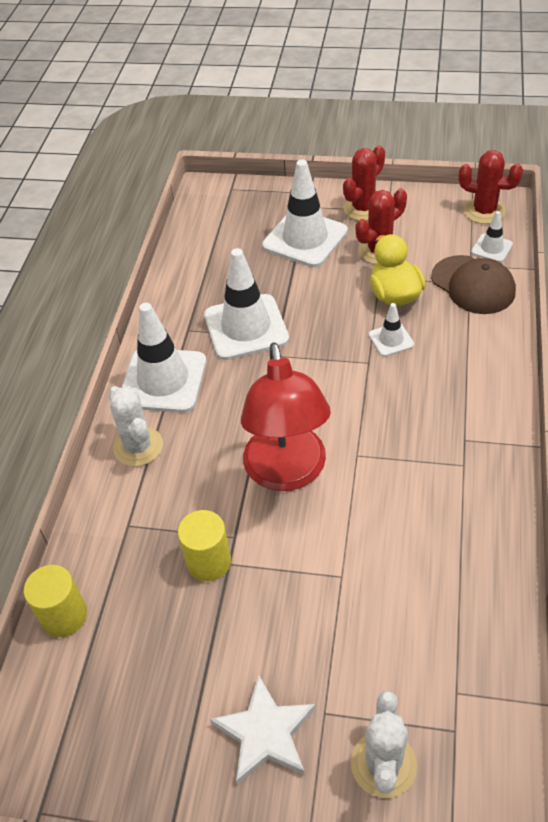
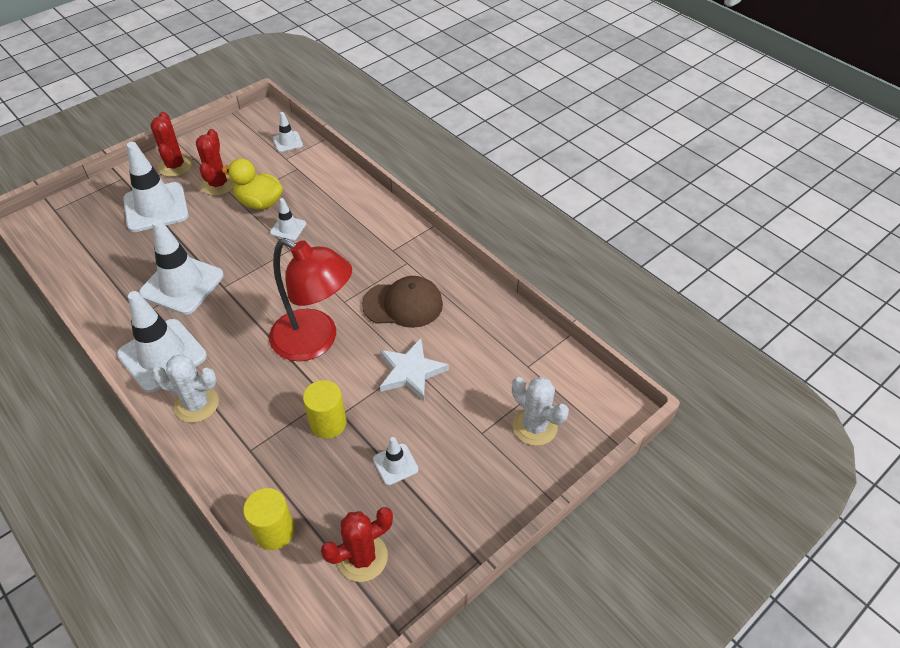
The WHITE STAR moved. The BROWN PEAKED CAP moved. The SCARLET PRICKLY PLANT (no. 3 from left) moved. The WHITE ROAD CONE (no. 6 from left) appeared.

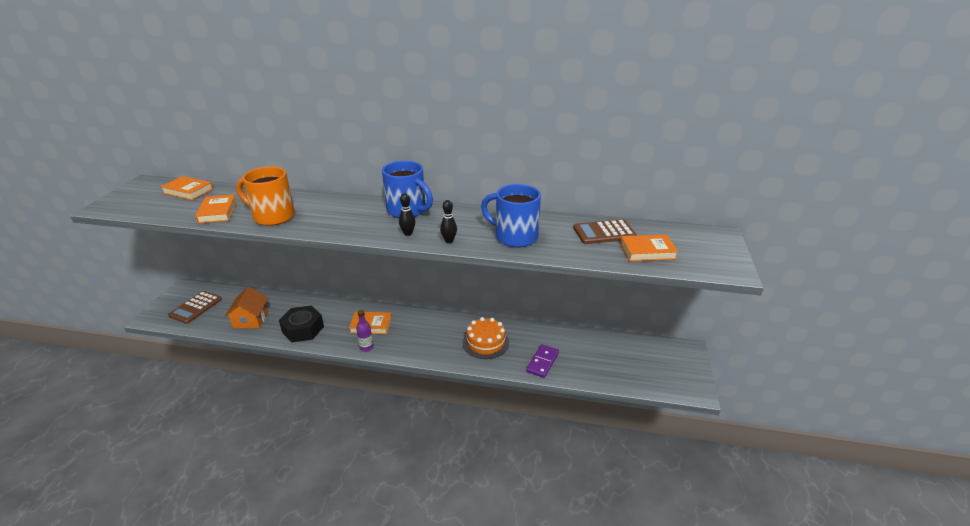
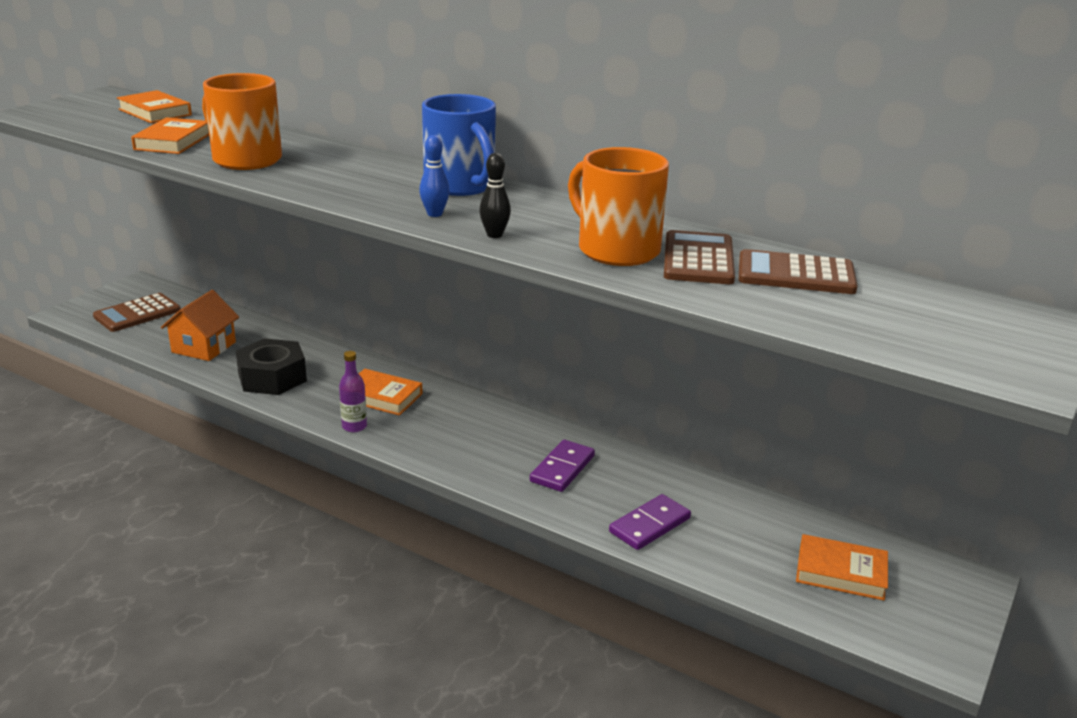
The BLACK TENPIN (no. 1 from left) became the COBALT TENPIN. The ORANGE-COLOURED GATEAU was replaced by the ROYAL PURPLE DOMINO (no. 1 from left). The COBALT COFFEE MUG (no. 2 from left) became the ORANGE-COLOURED COFFEE MUG (no. 2 from left). The ORANGE-COLOURED BOOK (no. 4 from left) moved. The BROWN ADDING MACHINE (no. 2 from left) appeared.

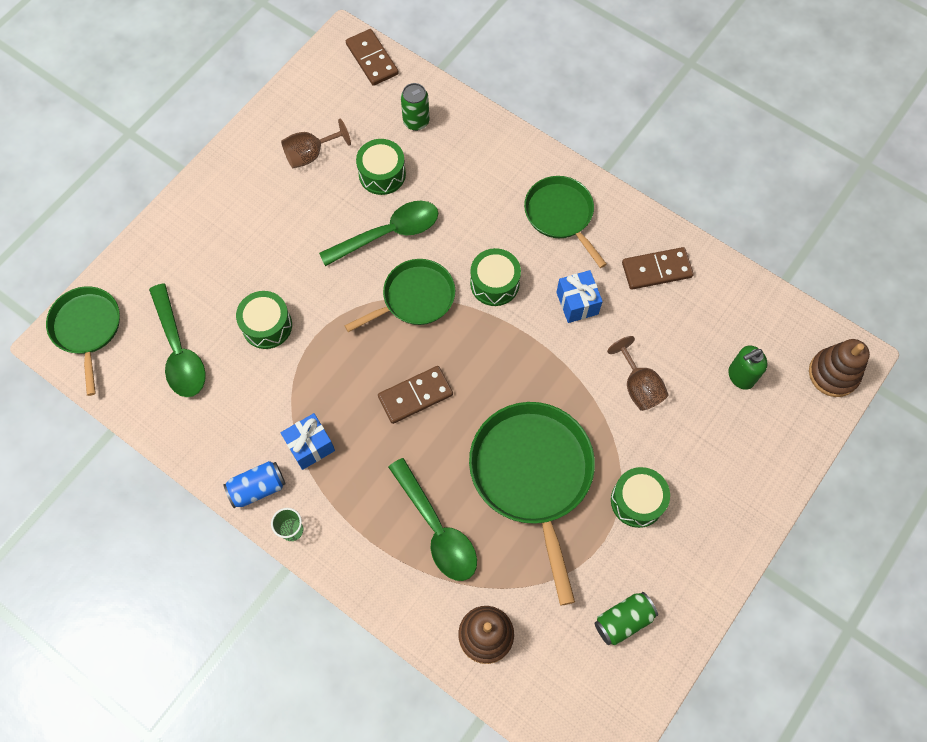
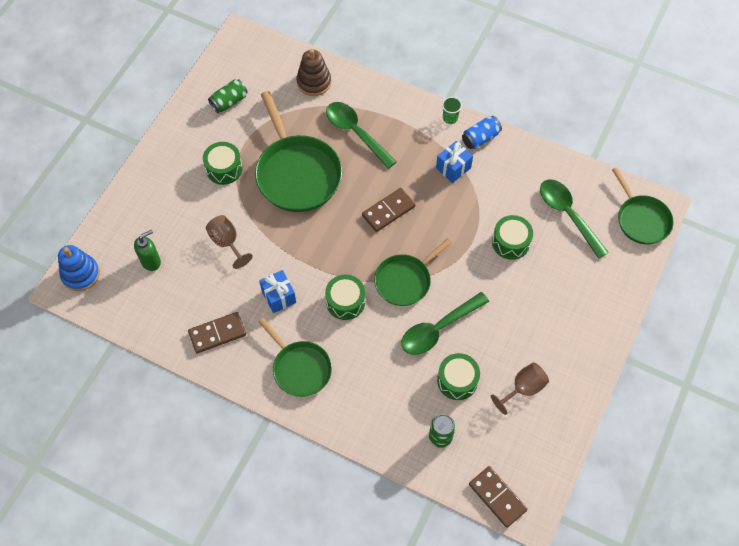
The BROWN STACKING TOY (no. 2 from left) became the COBALT STACKING TOY.

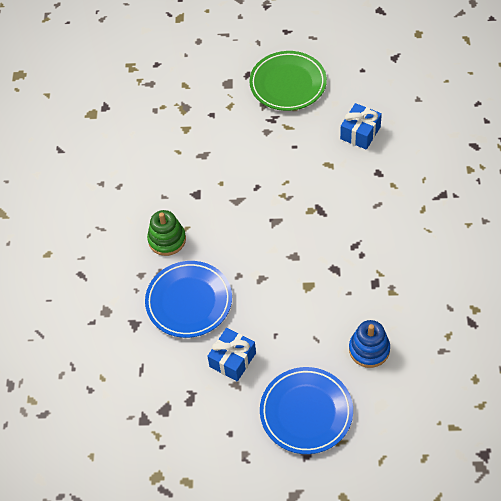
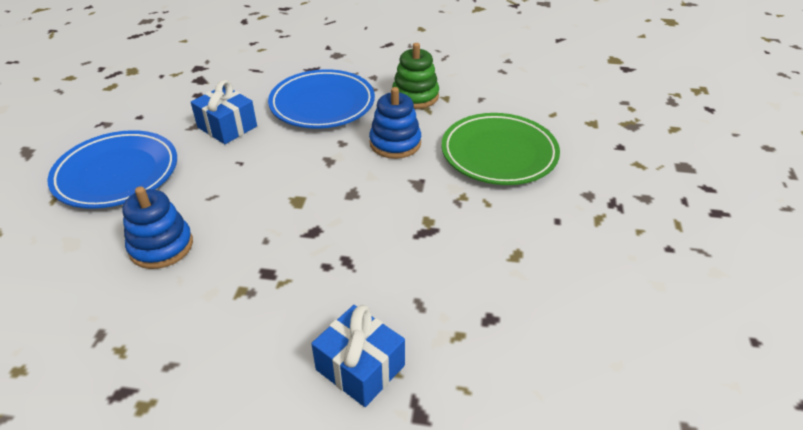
The GREEN DINNER PLATE moved. The COBALT WRAPPED GIFT (no. 2 from left) moved. The COBALT STACKING TOY (no. 2 from left) appeared.

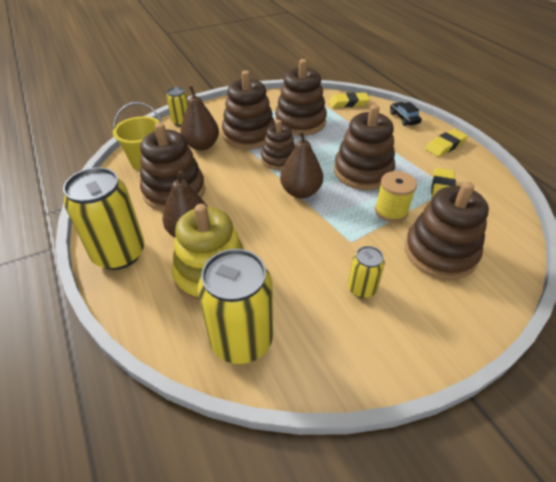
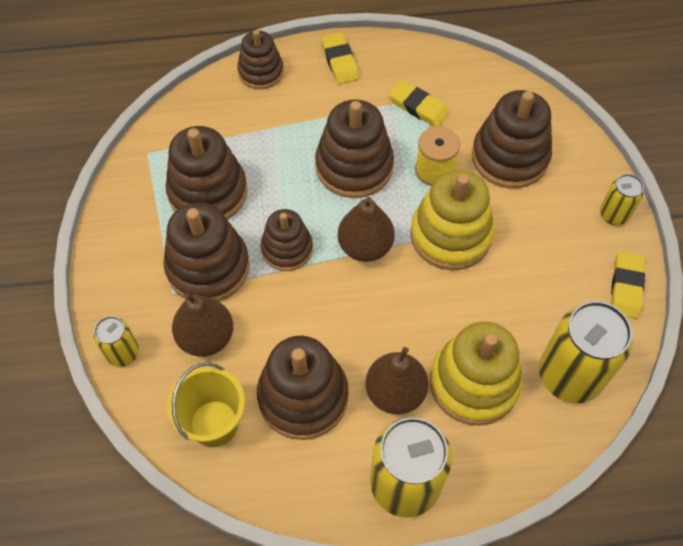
The BRIGHT YELLOW ERASER (no. 1 from left in the first image) moved. The BRIGHT YELLOW CAN (no. 4 from left) moved. The BLACK TOY CAR was replaced by the BROWN STACKING TOY (no. 3 from left). The BRIGHT YELLOW STACKING TOY (no. 1 from left) appeared.

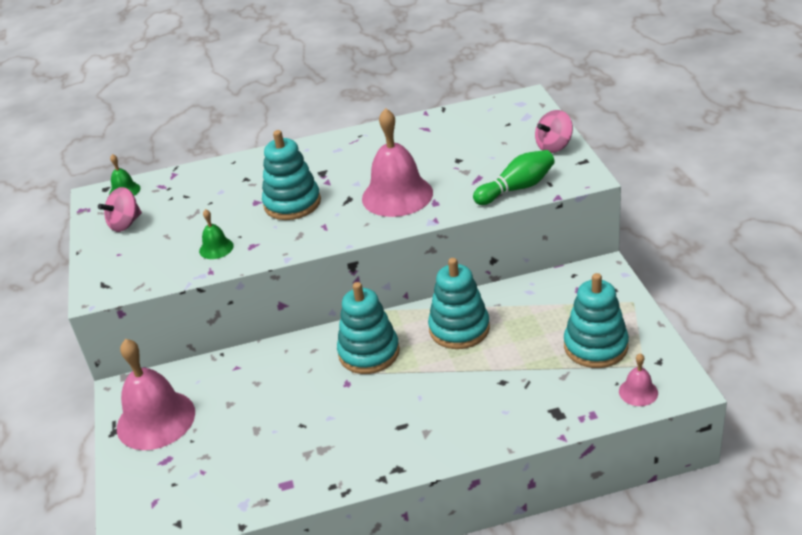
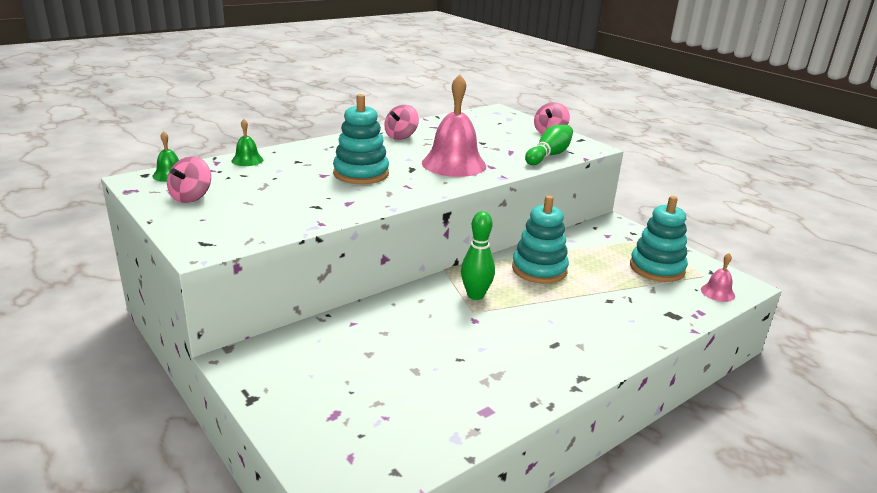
The ROSY BELL (no. 1 from left) disappeared. The GREEN BELL (no. 2 from left) moved. The AQUA STACKING TOY (no. 2 from left) was replaced by the GREEN TENPIN (no. 1 from left). The ROSY WHIRLIGIG (no. 2 from left) appeared.

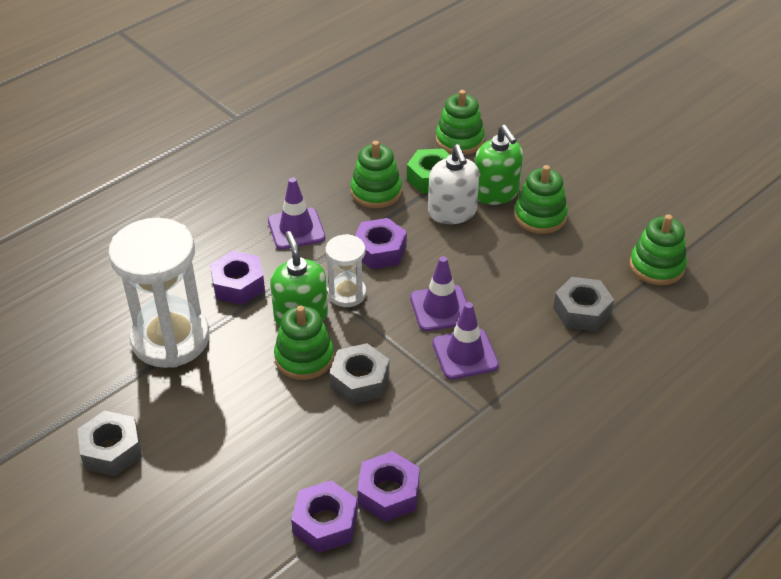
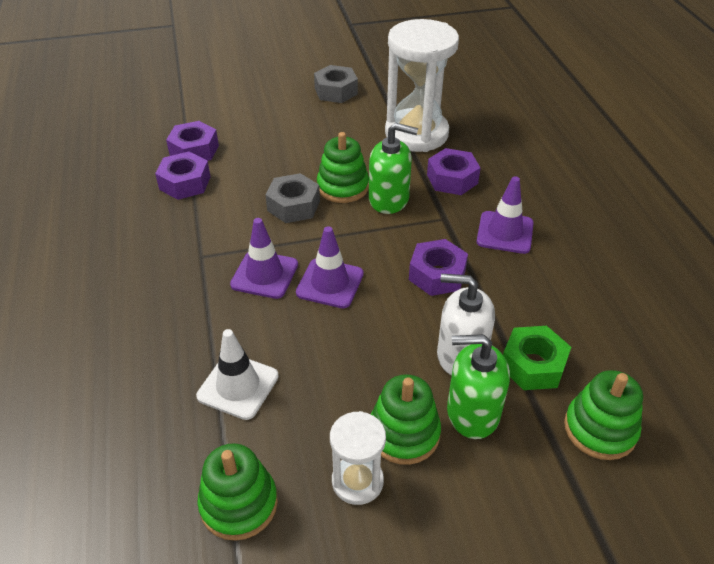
The WHITE HOURGLASS (no. 2 from left in the first image) moved. The GREEN STACKING TOY (no. 2 from left) disappeared. The GREY NUT (no. 3 from left) was replaced by the WHITE ROAD CONE.

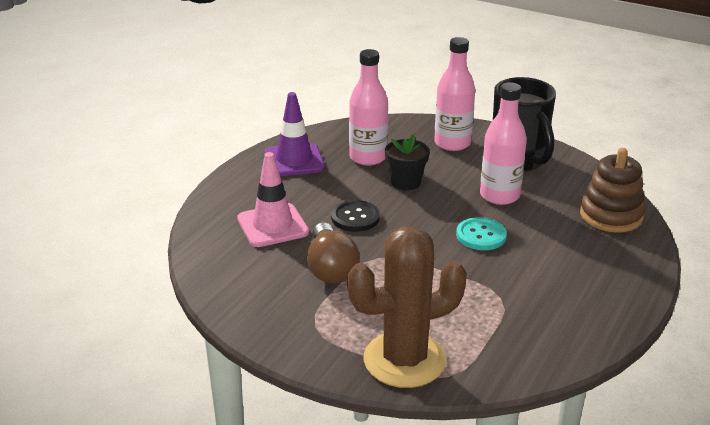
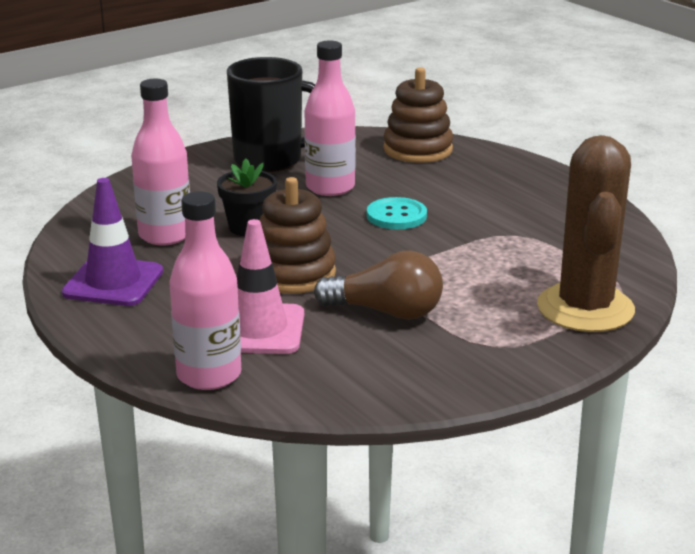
The BLACK SHIRT BUTTON was replaced by the BROWN STACKING TOY (no. 1 from left). The ROSY FLASK (no. 2 from left) moved.

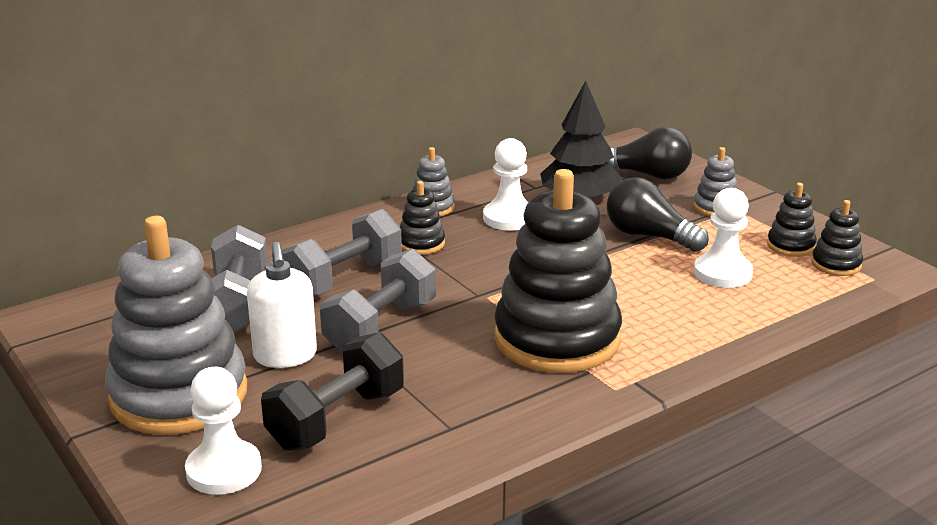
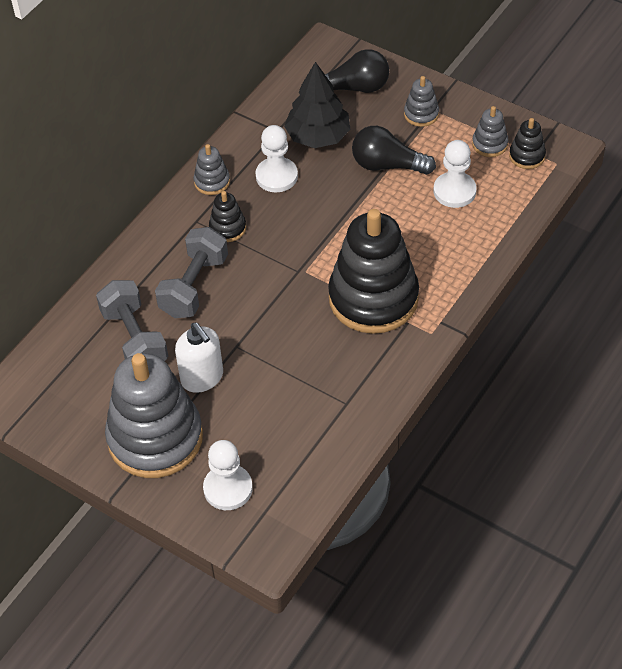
The BLACK DUMBBELL disappeared. The GREY DUMBBELL (no. 3 from left) disappeared. The BLACK STACKING TOY (no. 3 from left) became the GREY STACKING TOY (no. 4 from left).

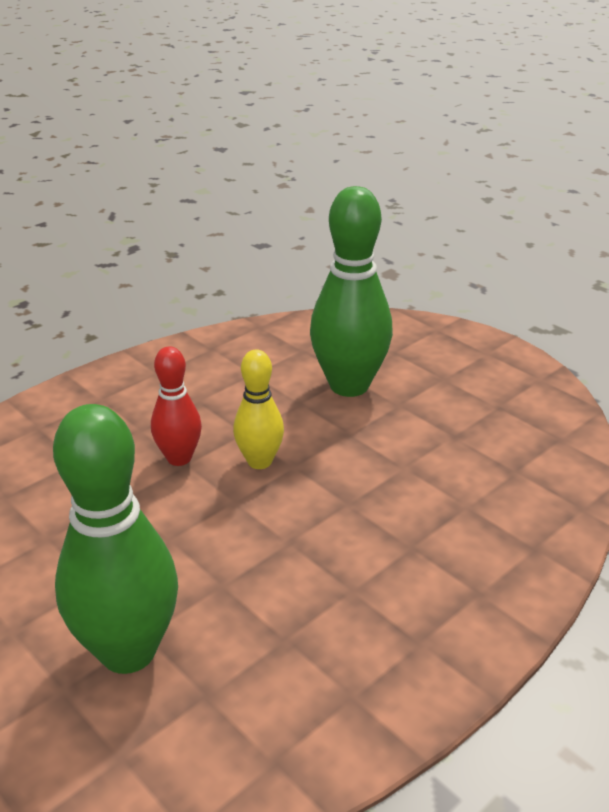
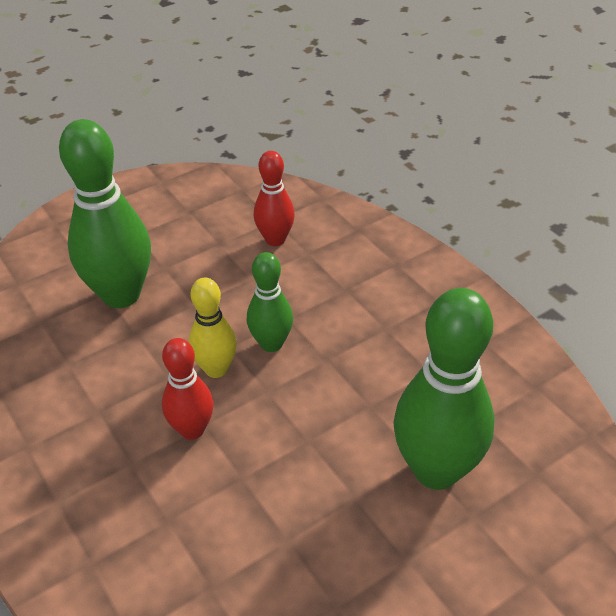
The GREEN TENPIN (no. 2 from left) appeared. The SCARLET TENPIN (no. 2 from left) appeared.

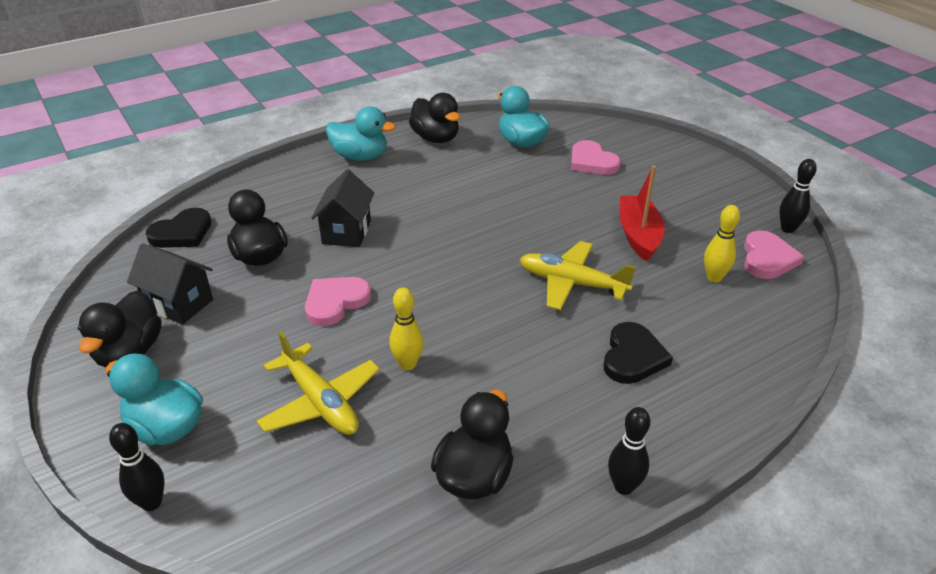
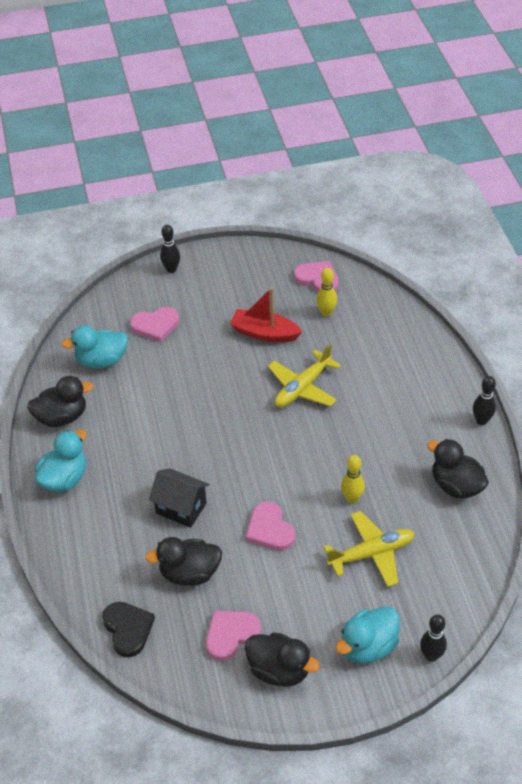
The BLACK HOUSE (no. 1 from left) was replaced by the ROSY HEART SHAPE (no. 2 from left). The BLACK HEART SHAPE (no. 2 from left) disappeared. The BLACK TENPIN (no. 3 from left in the first image) moved.

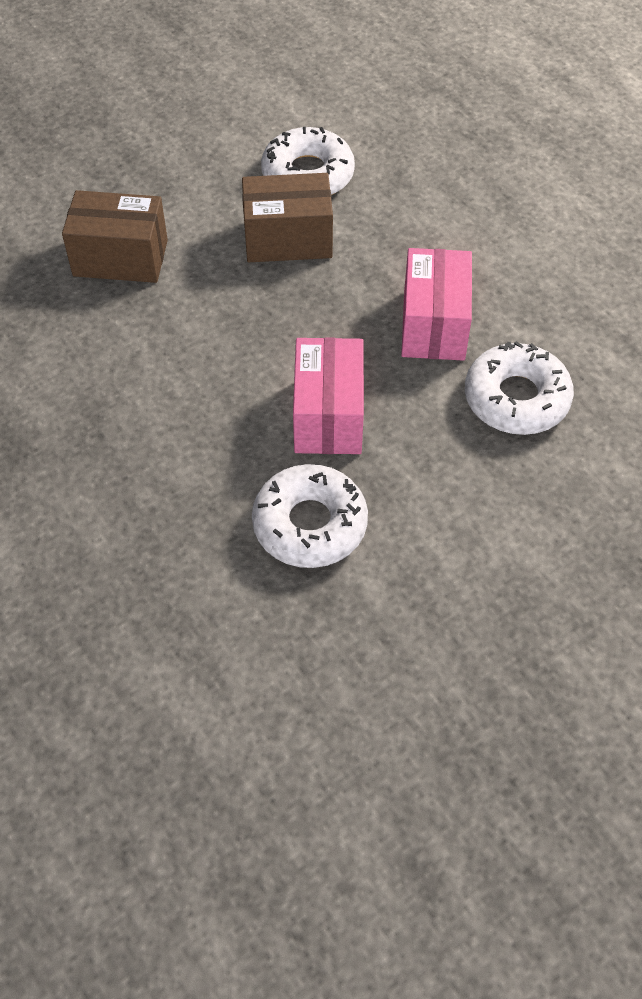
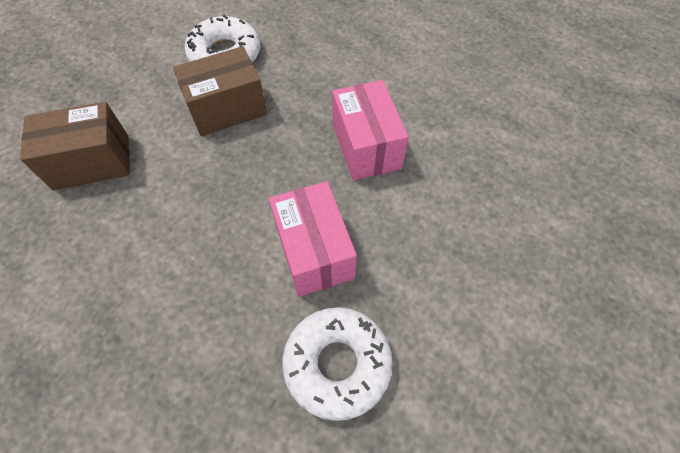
The WHITE DOUGHNUT (no. 3 from left) disappeared.

